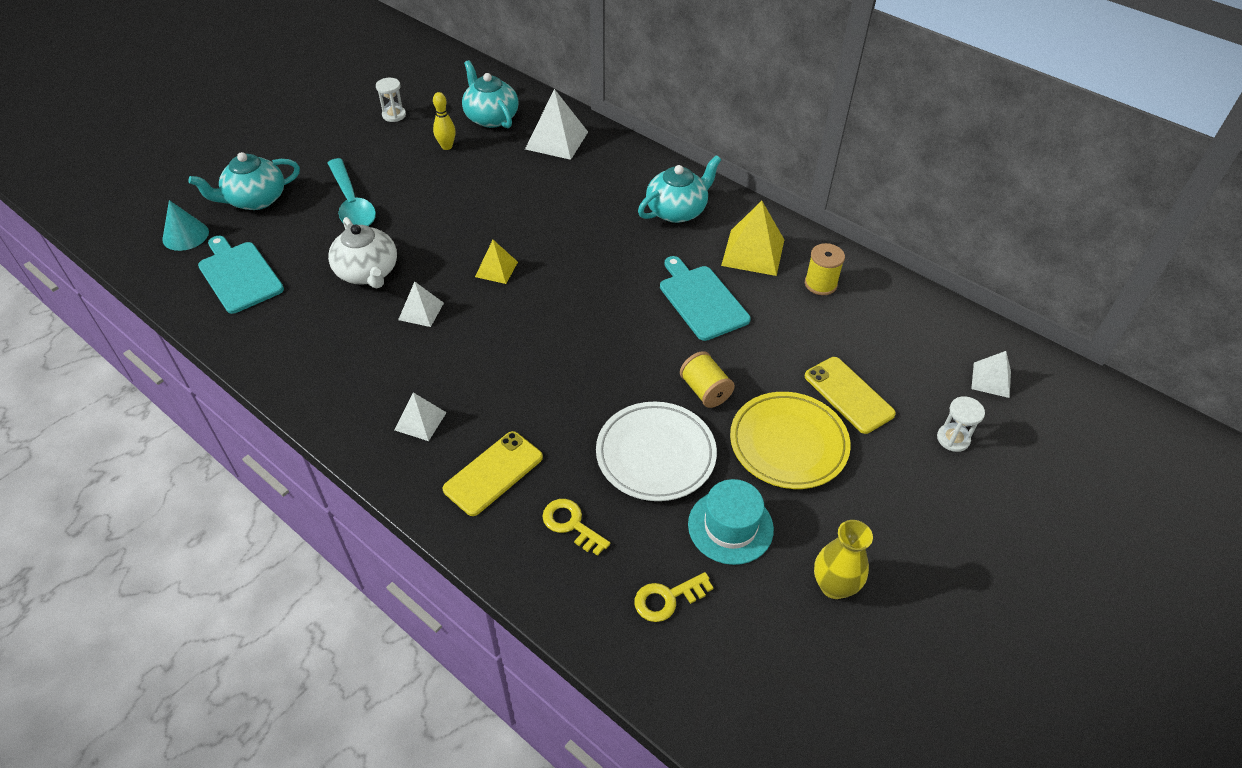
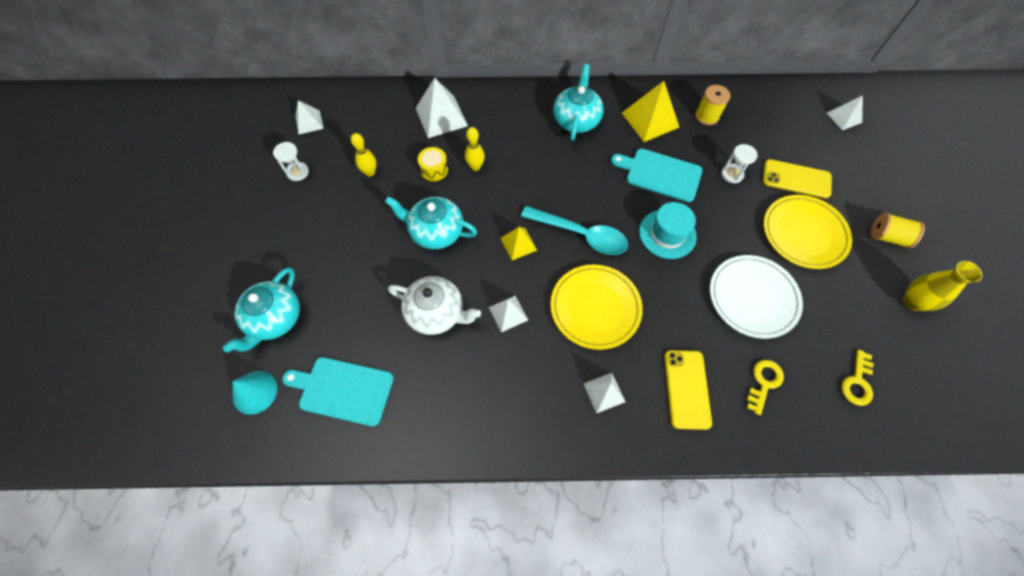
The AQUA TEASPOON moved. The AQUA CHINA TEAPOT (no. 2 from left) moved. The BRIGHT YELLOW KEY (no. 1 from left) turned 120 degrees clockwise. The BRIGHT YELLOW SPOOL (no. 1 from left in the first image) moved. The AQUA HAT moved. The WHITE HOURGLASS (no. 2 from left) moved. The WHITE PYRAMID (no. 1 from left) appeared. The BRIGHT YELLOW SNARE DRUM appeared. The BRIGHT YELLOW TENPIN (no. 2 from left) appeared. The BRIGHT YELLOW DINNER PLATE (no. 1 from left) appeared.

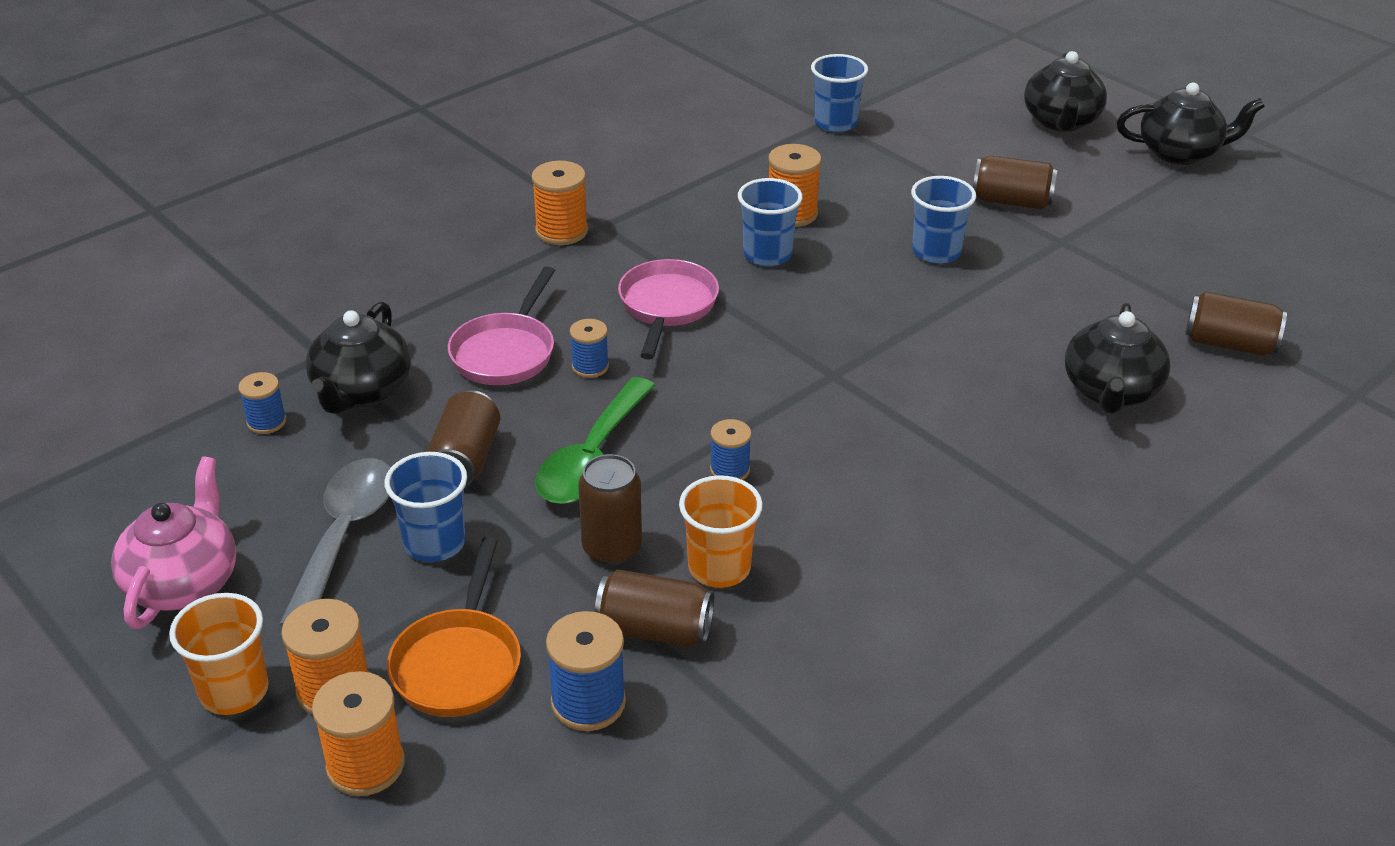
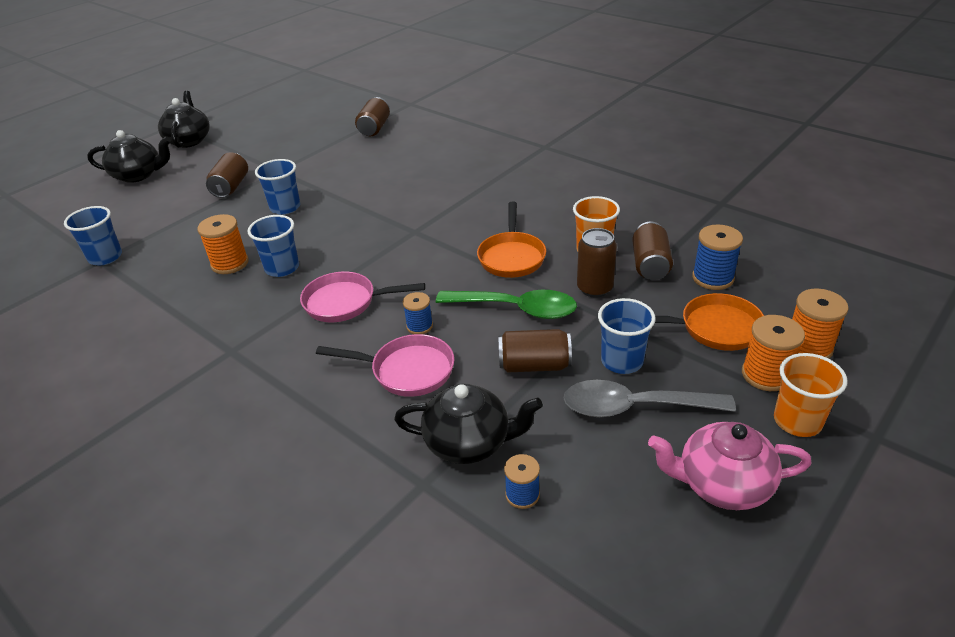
The ORANGE-COLOURED SPOOL (no. 3 from left) disappeared. The COBALT SPOOL (no. 4 from left) was replaced by the ORANGE-COLOURED SKILLET (no. 1 from left). The BLACK CHINA TEAPOT (no. 3 from left) disappeared.

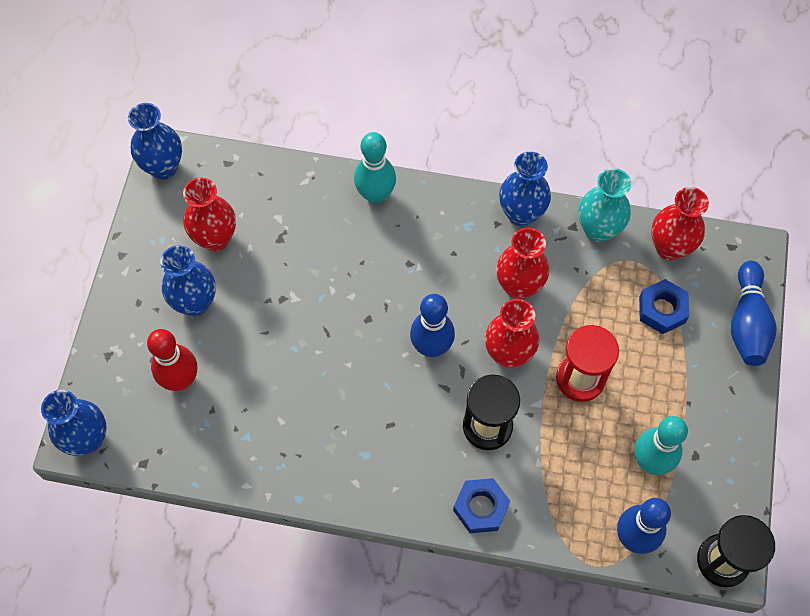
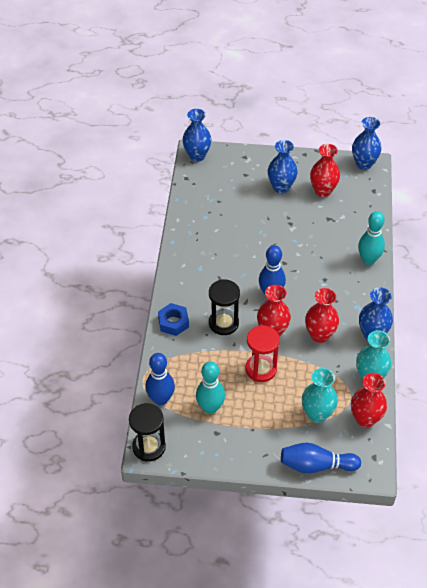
The SCARLET TENPIN disappeared. The COBALT NUT (no. 2 from left) was replaced by the AQUA TALL VASE (no. 1 from left).

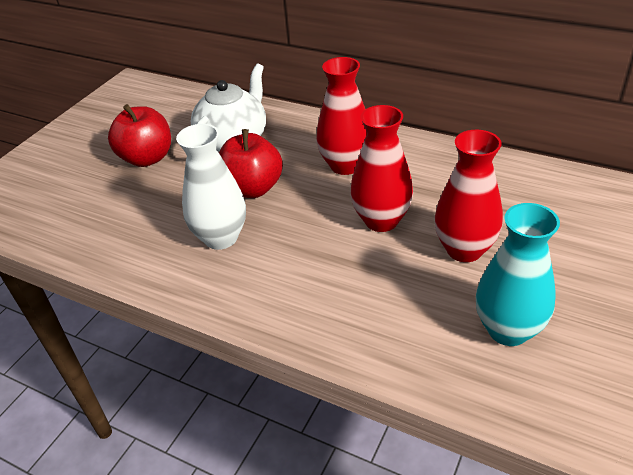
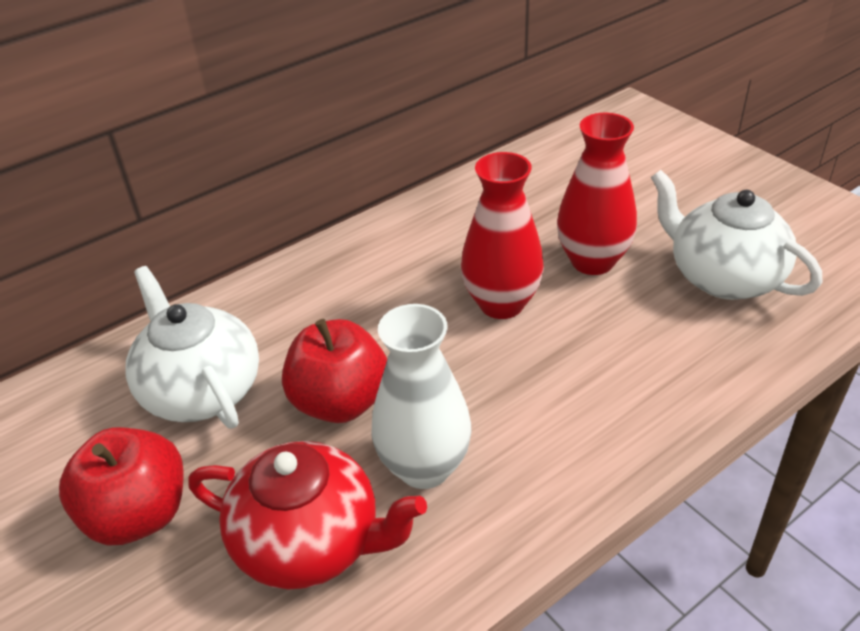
The SCARLET TALL VASE (no. 1 from left) disappeared. The AQUA TALL VASE was replaced by the WHITE CHINA TEAPOT (no. 2 from left). The SCARLET CHINA TEAPOT appeared.

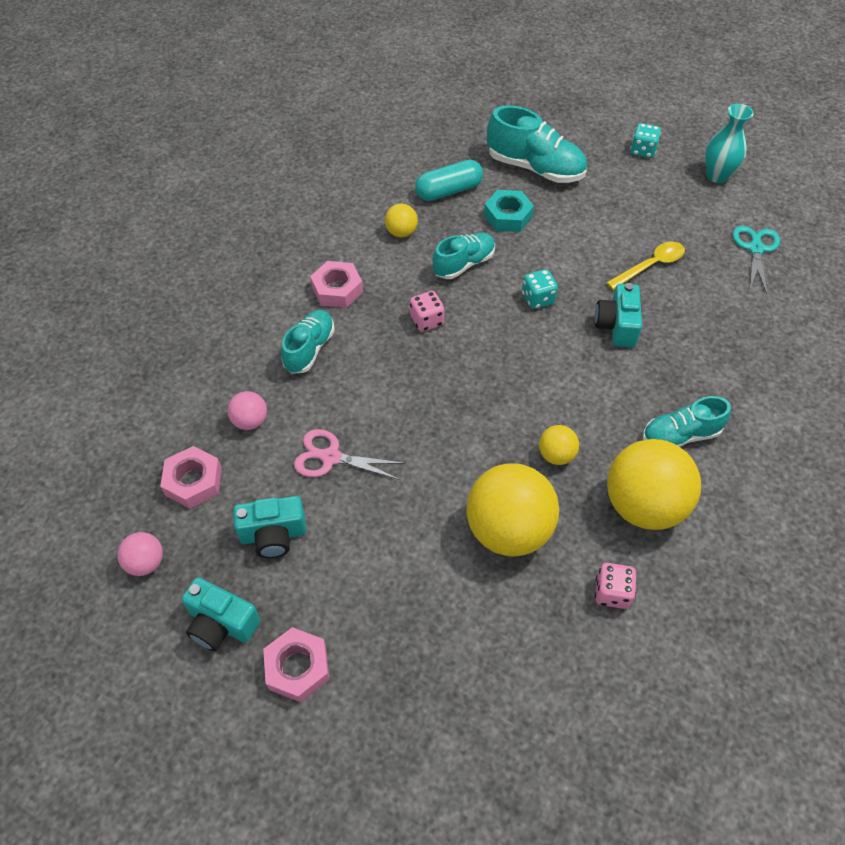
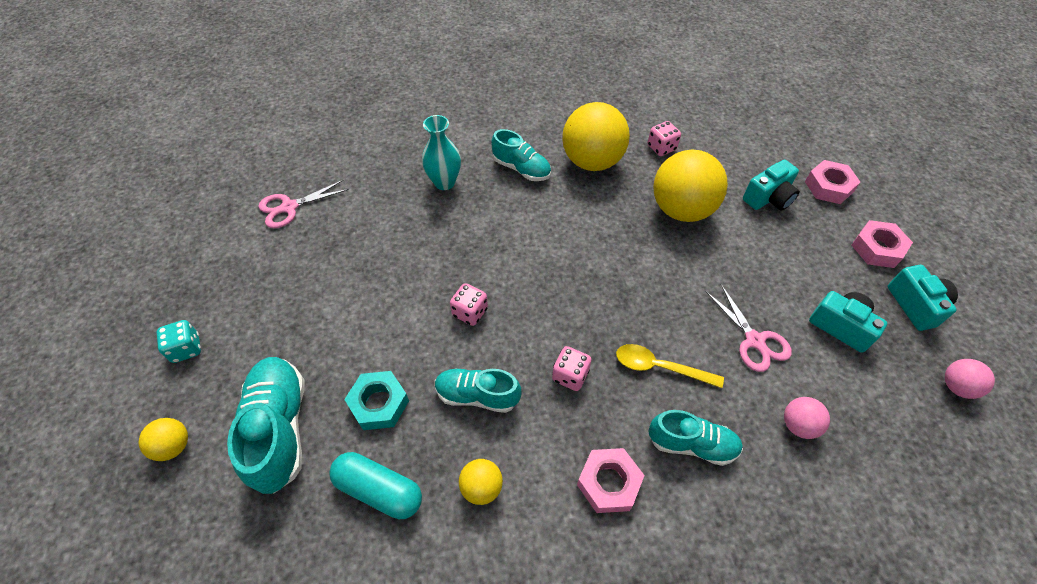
The ROSY NUT (no. 1 from left in the first image) moved. The AQUA SNEAKER (no. 1 from left in the first image) turned 150 degrees counterclockwise. The AQUA GAME DIE (no. 1 from left) became the ROSY GAME DIE (no. 1 from left). The BRIGHT YELLOW SPHERE (no. 3 from left in the first image) moved. The AQUA PHOTO CAMERA (no. 3 from left in the first image) moved. The BRIGHT YELLOW TEASPOON moved. The AQUA TALL VASE moved. The AQUA SHEARS became the ROSY SHEARS (no. 1 from left).

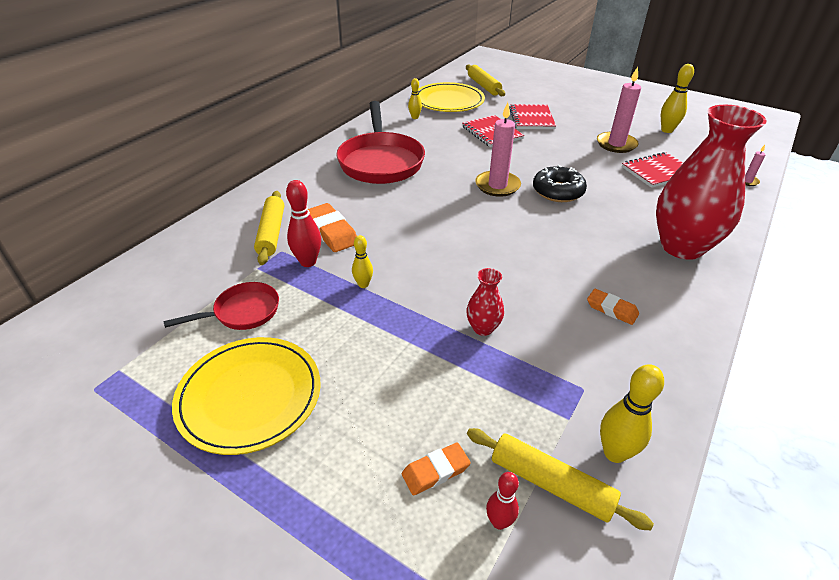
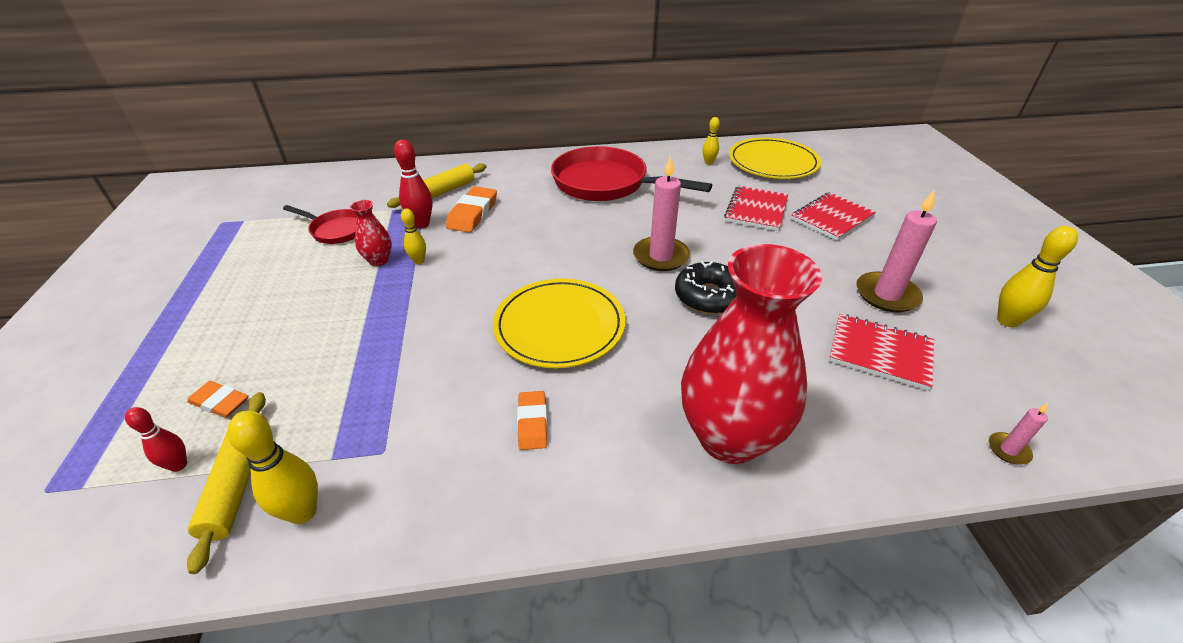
The BRIGHT YELLOW DINNER PLATE (no. 1 from left) moved. The SCARLET SKILLET (no. 2 from left) turned 75 degrees clockwise. The BRIGHT YELLOW PASTRY ROLLER (no. 2 from left) disappeared. The SCARLET TALL VASE (no. 1 from left) moved.

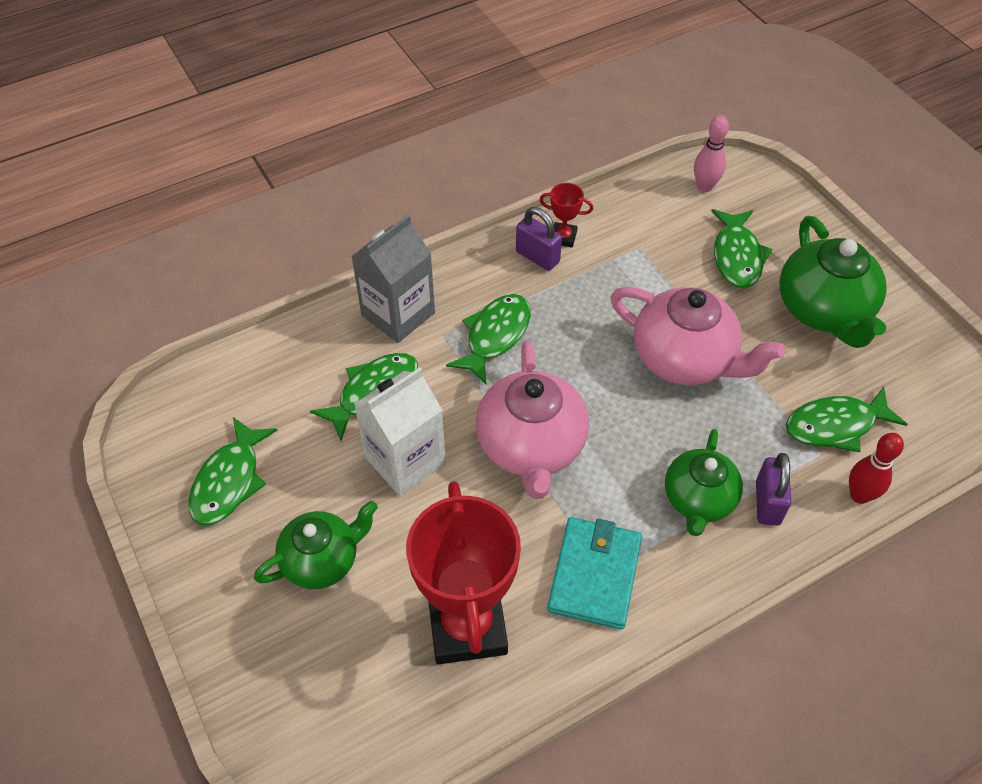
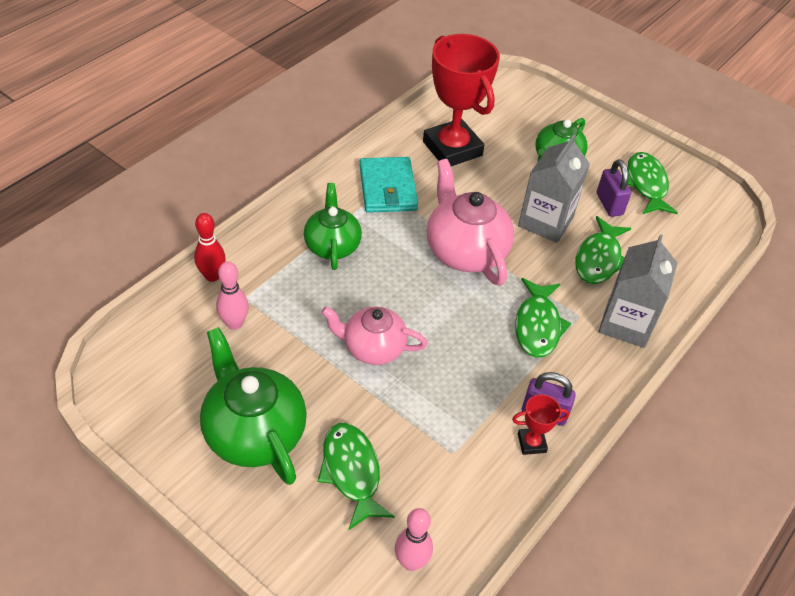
The WHITE CARTON became the GREY CARTON (no. 1 from left). The ROSY CHINA TEAPOT (no. 2 from left in the first image) changed to 0.66 times the size. The ROYAL PURPLE SMALL LOCK (no. 2 from left) moved. The GREEN FISH FIGURE (no. 5 from left) was replaced by the ROSY TENPIN (no. 1 from left).

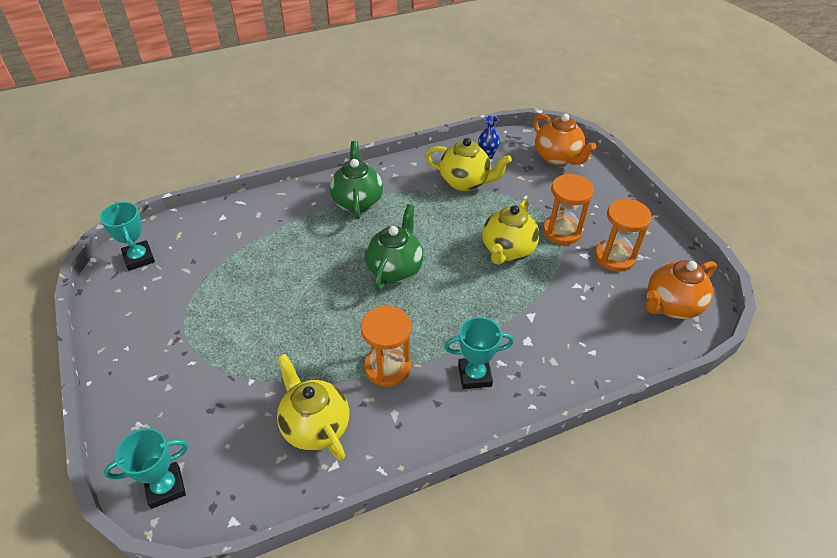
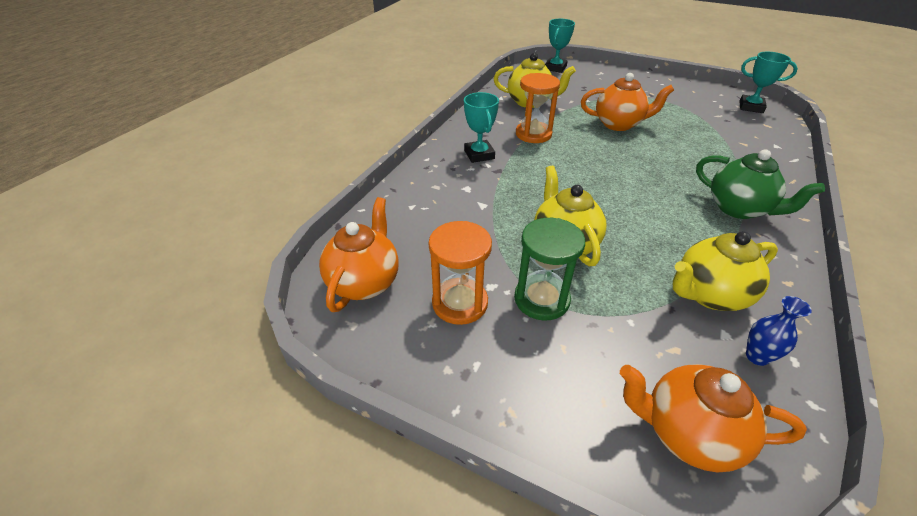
The GREEN CHINA TEAPOT (no. 2 from left) disappeared. The AQUA AWARD CUP (no. 3 from left in the first image) turned 60 degrees counterclockwise. The ORANGE-COLOURED HOURGLASS (no. 2 from left) became the GREEN HOURGLASS. The ORANGE-COLOURED CHINA TEAPOT (no. 2 from left) appeared.

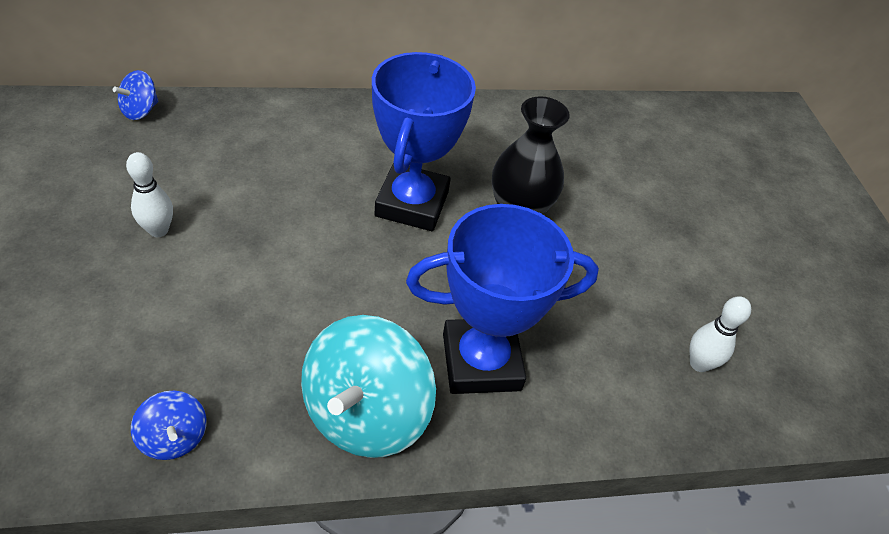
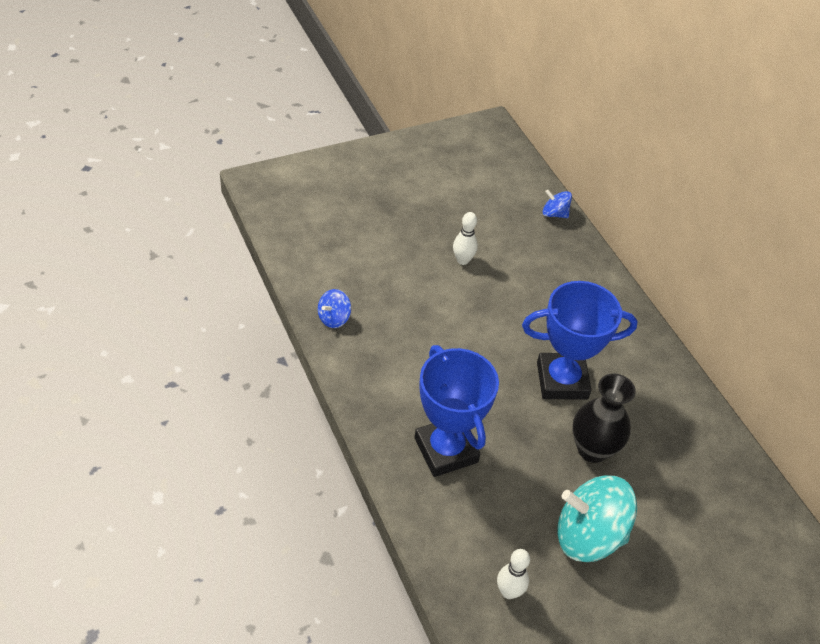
The AQUA WHIRLIGIG moved.

